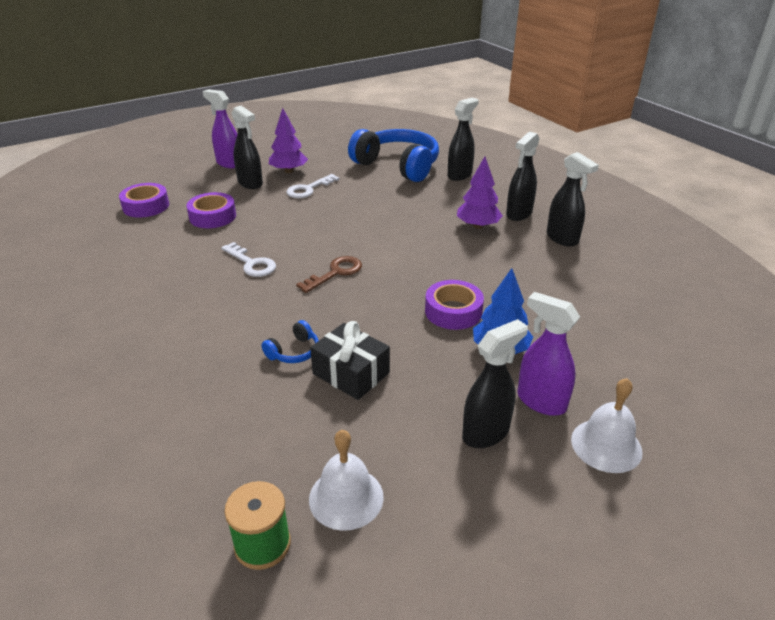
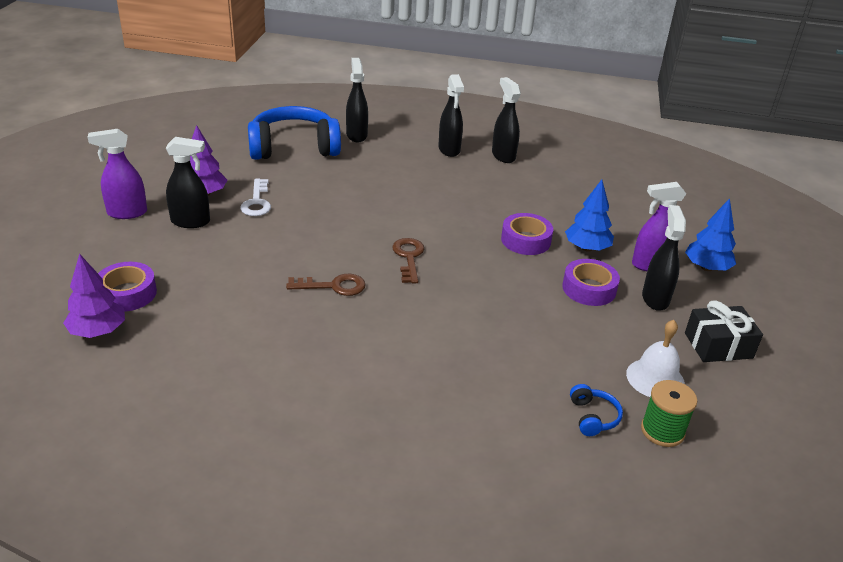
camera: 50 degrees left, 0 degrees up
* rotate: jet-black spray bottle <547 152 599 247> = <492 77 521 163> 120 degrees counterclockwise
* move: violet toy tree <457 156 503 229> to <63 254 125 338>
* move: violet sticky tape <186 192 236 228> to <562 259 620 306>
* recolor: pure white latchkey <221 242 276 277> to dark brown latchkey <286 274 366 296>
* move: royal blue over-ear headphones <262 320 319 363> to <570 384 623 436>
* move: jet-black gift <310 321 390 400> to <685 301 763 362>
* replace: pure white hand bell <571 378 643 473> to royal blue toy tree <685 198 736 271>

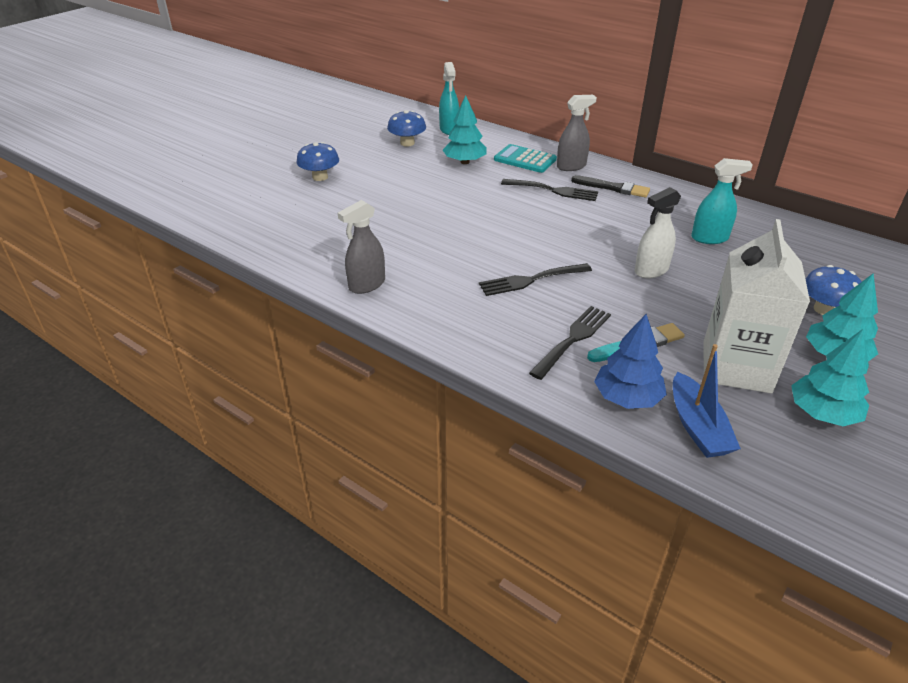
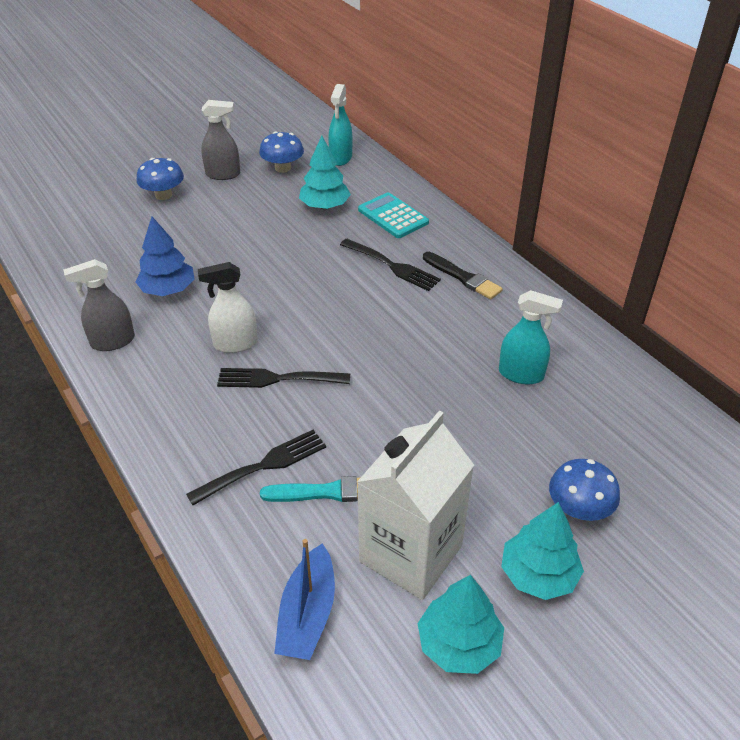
camera: 20 degrees right, 5 degrees up
* move: ash-grey spray bottle <557 95 597 171> to <201 100 240 180>
* move: pure white spray bottle <635 187 681 278> to <198 262 258 353>
* move: royal blue toy tree <594 314 667 409> to <135 216 195 296>

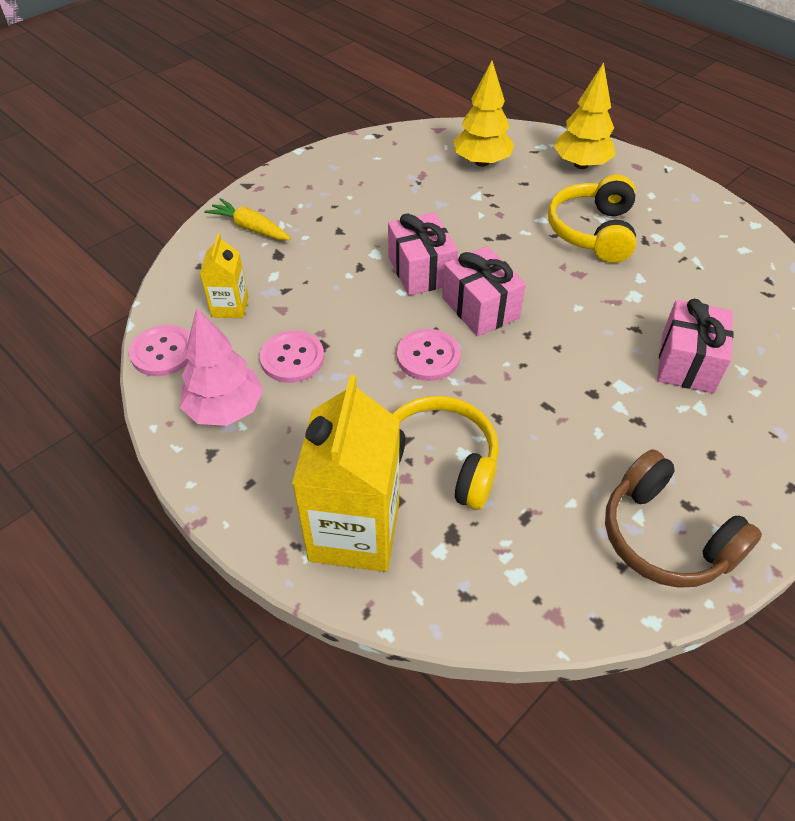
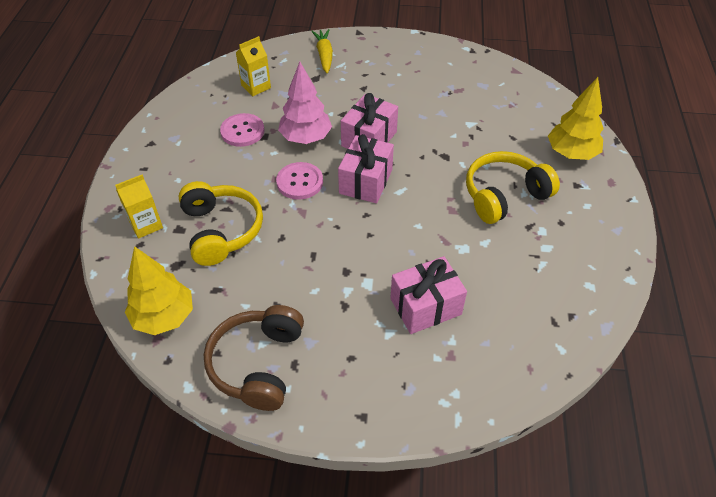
camera: 50 degrees right, 0 degrees up
* move: yellow toy tree <453 61 514 167> to <125 246 193 335>
* move: rose-pink toy tree <180 307 263 426> to <278 62 332 144>
* delete: rose-pink shirt button <129 325 190 376>
* resize: yellow carton <292 375 400 572> = <115 175 163 239> x0.51

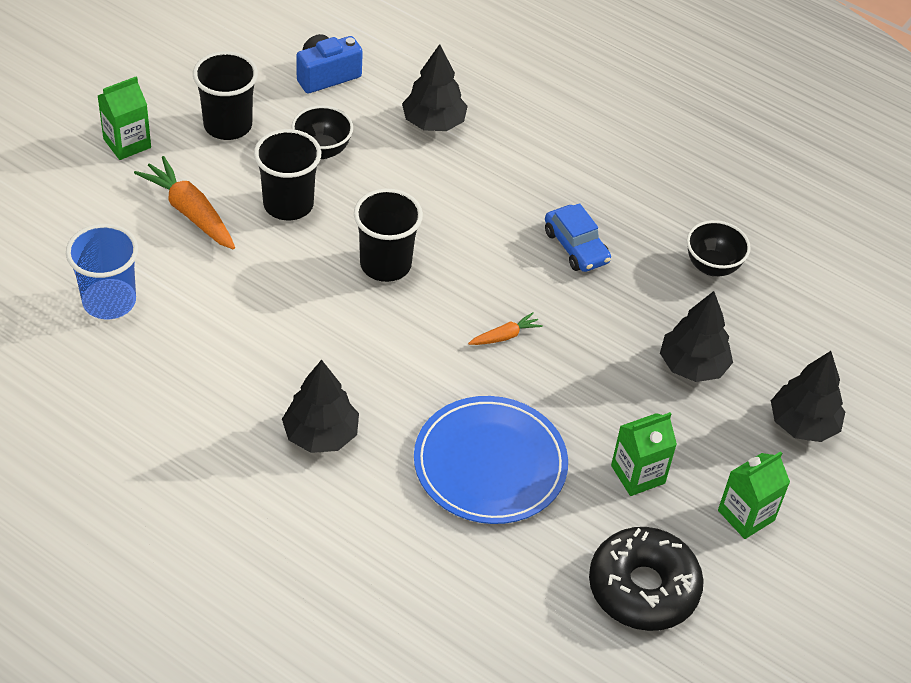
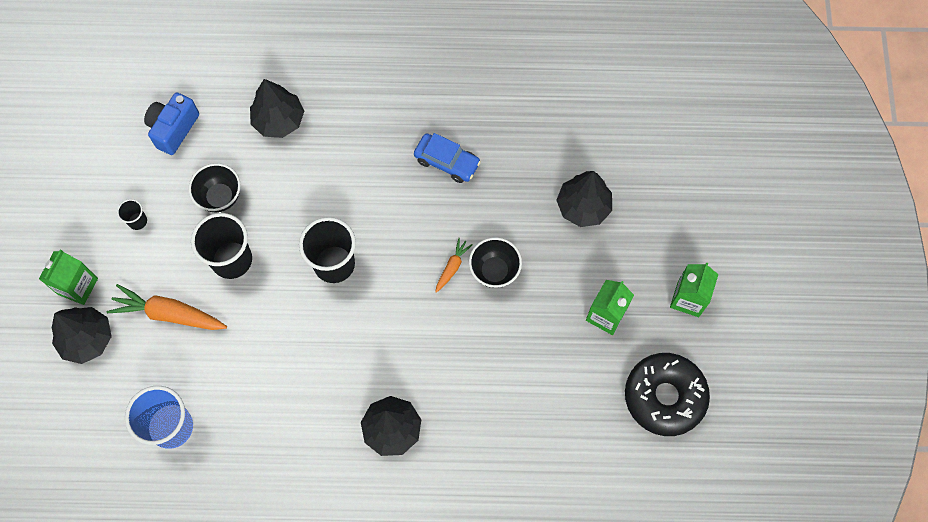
camera: 30 degrees left, 20 degrees up
* resize: jet-black cup <193 51 258 140> = <117 199 147 230> x0.47
* move: jet-black serving bowl <687 220 751 276> to <469 237 522 288>
* move: jet-black toy tree <771 351 845 442> to <52 307 112 364>
* delete: royal blue plate <414 396 568 524>

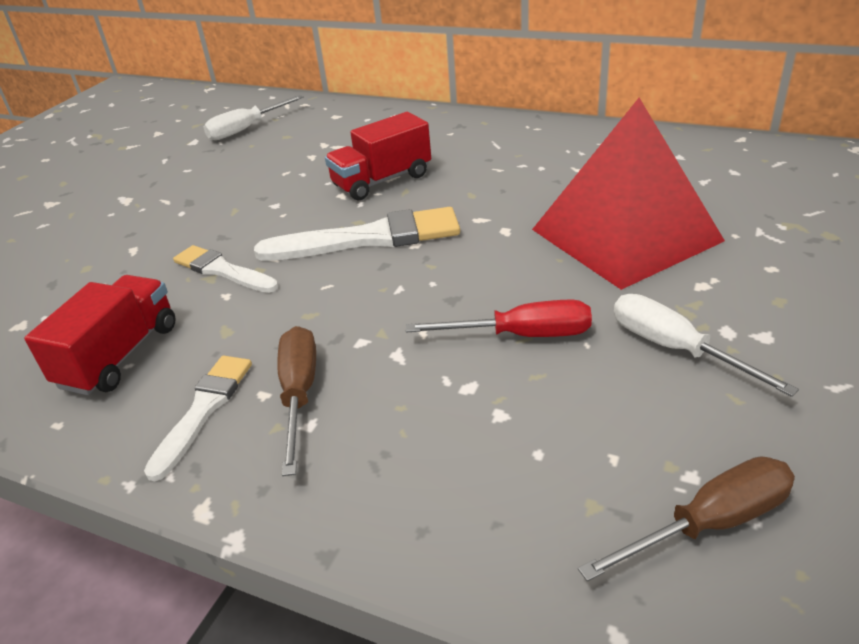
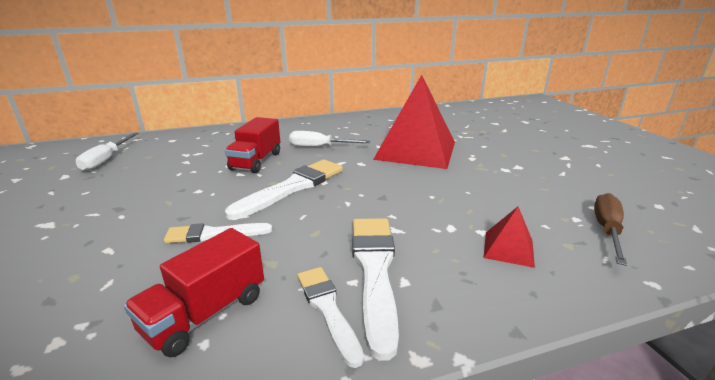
camera: 45 degrees left, 10 degrees down
* rotate: scarlet lorry <24 275 176 395> = <124 228 264 357> 120 degrees counterclockwise
* move: pure white hand screwdriver <614 294 799 397> to <289 131 370 147>
* delete: scarlet hand screwdriver <406 300 592 337>
* replace: dark brown hand screwdriver <277 326 316 476> to pure white brush <352 218 399 361>
* insert: scarlet pyramid shape <484 207 535 268>

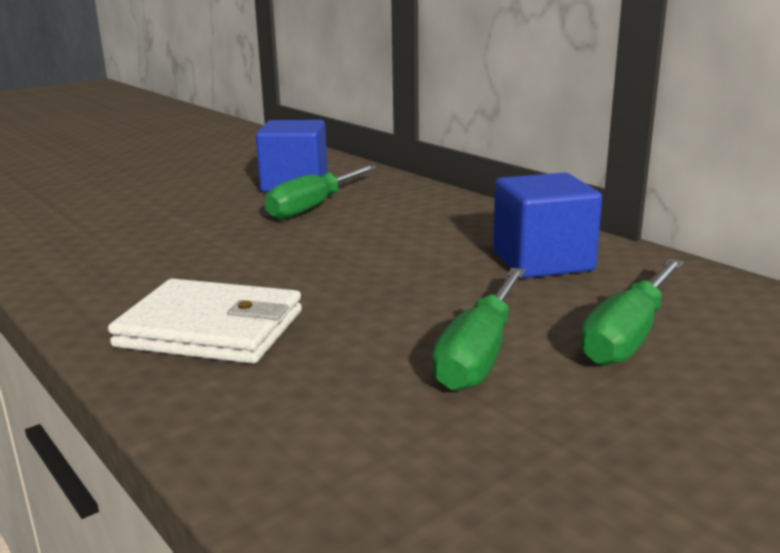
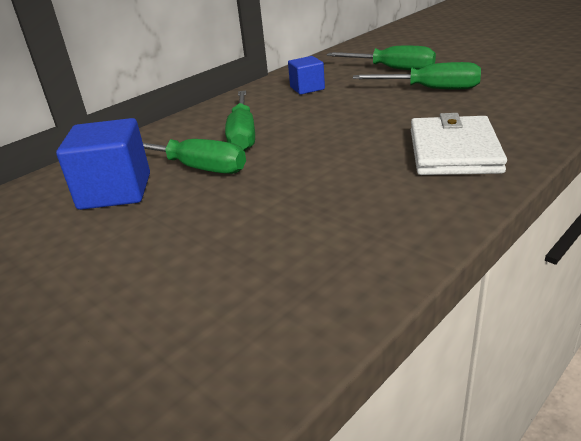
camera: 95 degrees left, 10 degrees up
* resize: royal blue cube <493 172 602 278> = <288 56 325 95> x0.60
* insert: green hand screwdriver <225 91 255 151>

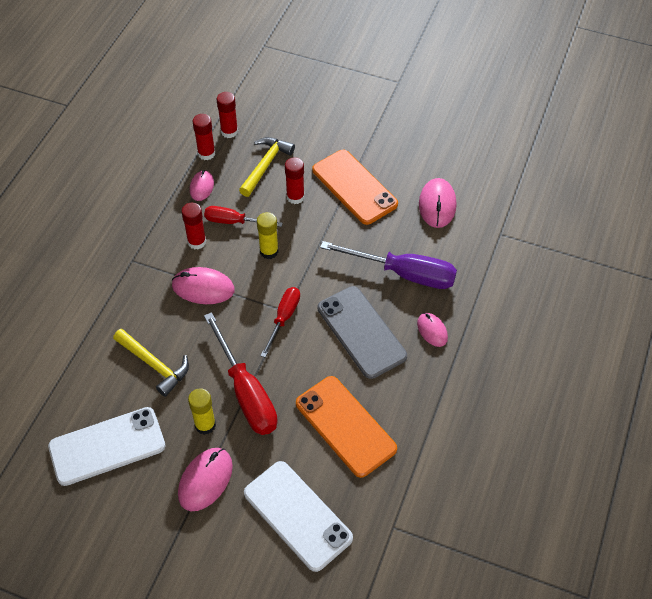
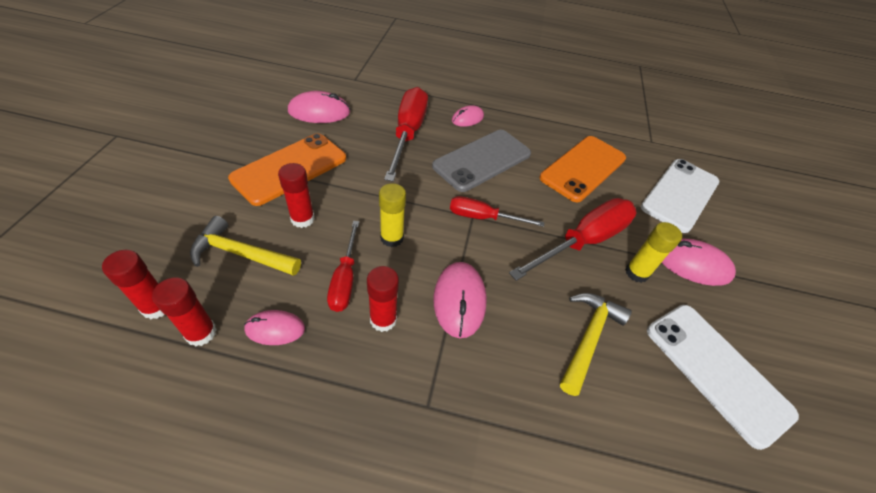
camera: 105 degrees left, 5 degrees down
* recolor: violet hand screwdriver <320 241 457 289> to scarlet hand screwdriver <384 87 428 182>

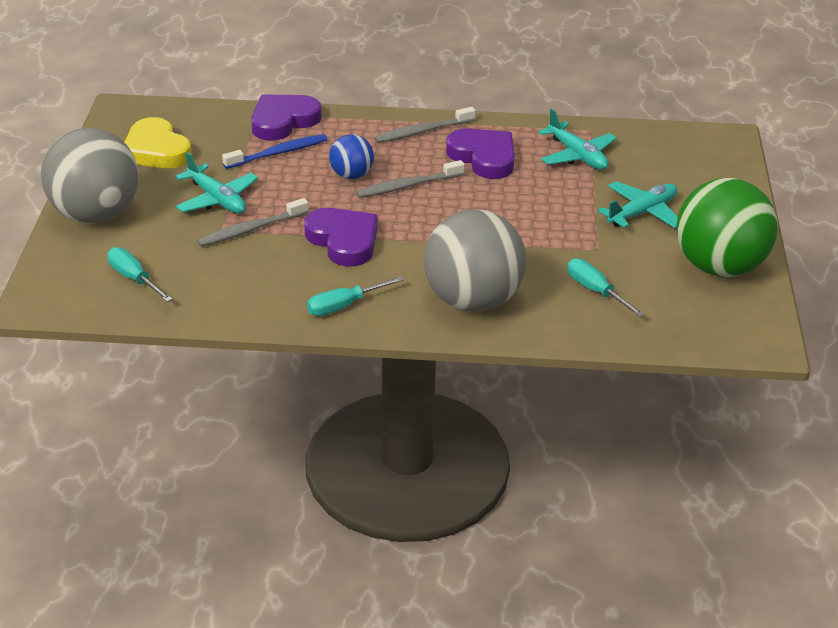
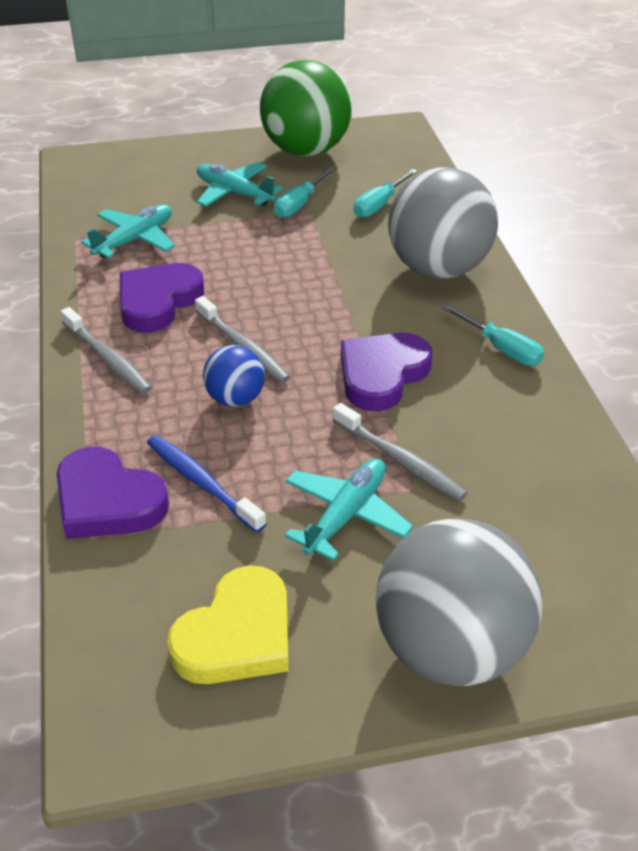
camera: 105 degrees left, 5 degrees up
* move: turquoise hand screwdriver <107 247 173 302> to <274 167 336 218>

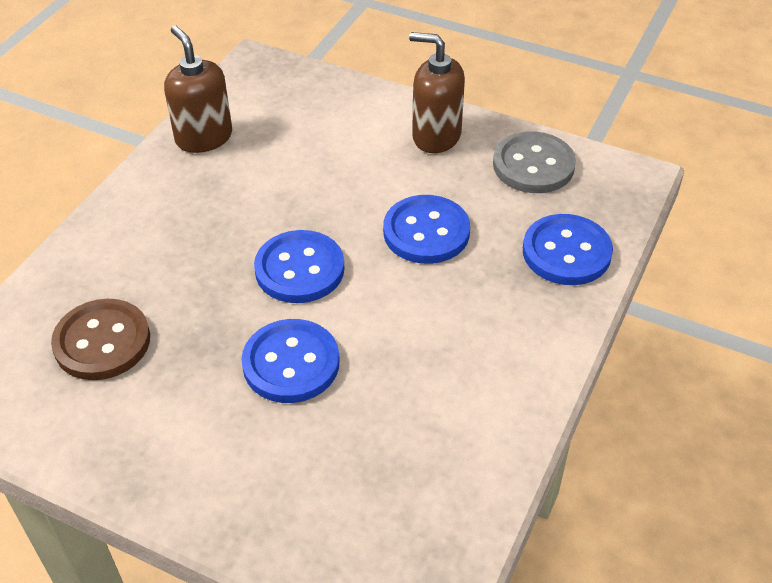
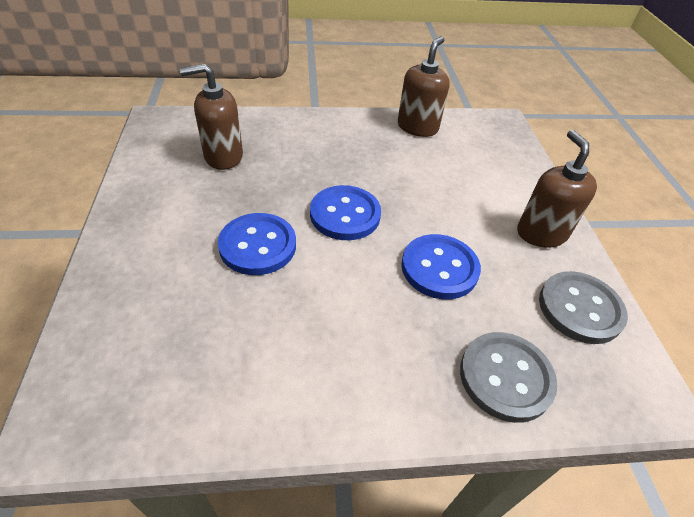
camera: 55 degrees right, 0 degrees up
* recolor: royal blue shirt button <523 214 613 285> to ash-grey shirt button <460 332 557 423>
* replace: dark brown shirt button <51 299 150 380> to dark brown soap dispenser <180 64 243 170>

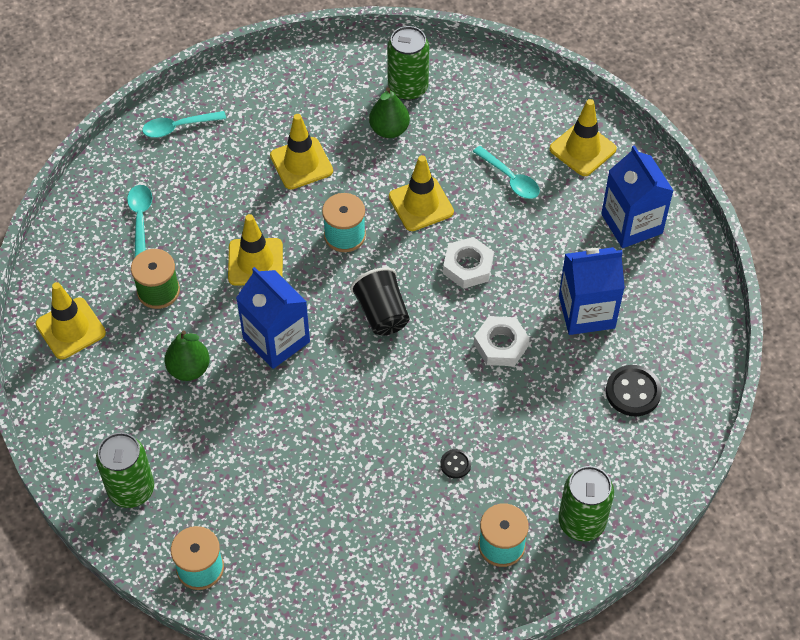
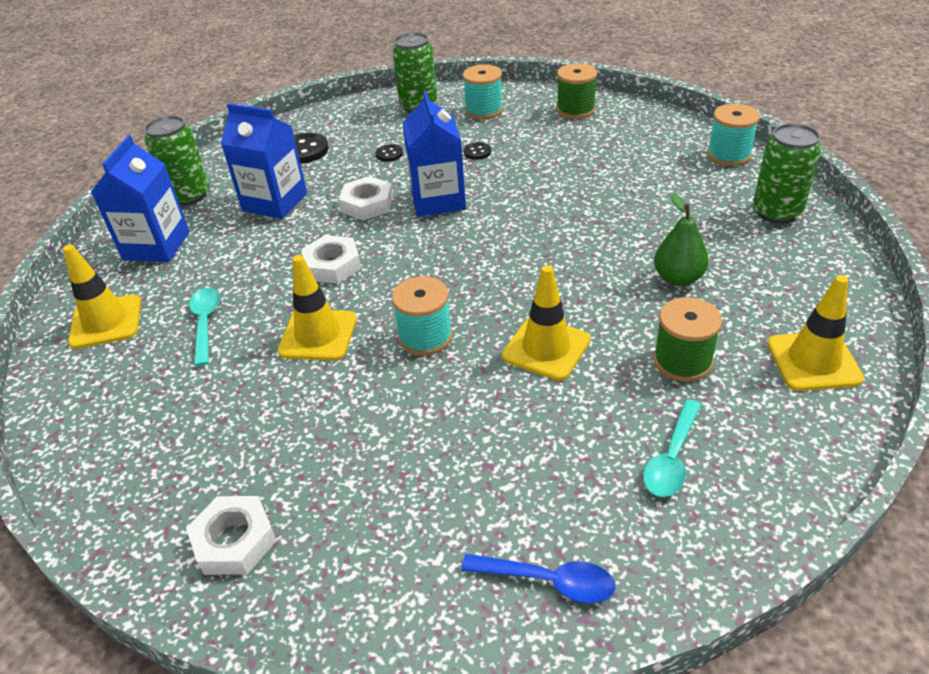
camera: 145 degrees left, 15 degrees down
* move: green can <387 26 429 101> to <144 116 209 205>
* delete: green pear <369 87 410 138>
* recolor: turquoise spoon <142 111 226 138> to royal blue spoon <461 554 615 604>
* delete: yellow safety cone <270 114 333 189>
* move: royal blue carton <236 267 310 369> to <402 91 466 217>
* delete: jet-black cup <350 267 409 336>
* insert: green bobbin <556 63 597 119>
* insert: jet-black shirt button <376 144 403 162>
* insert: pure white hexagon nut <186 496 277 575>

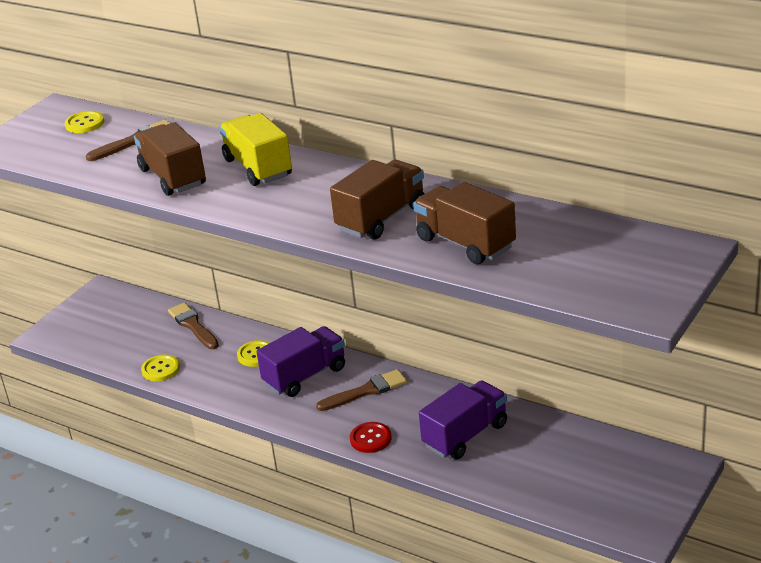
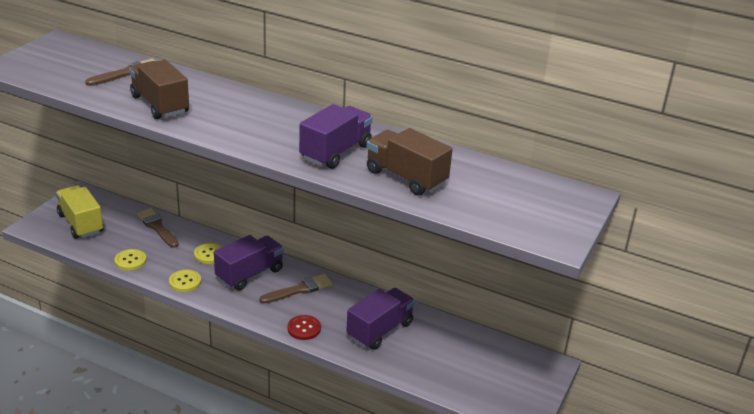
camera: 10 degrees left, 0 degrees up
* move: yellow shirt button <65 111 105 133> to <169 269 201 292>
* move: yellow lorry <219 113 292 186> to <56 185 104 239>
* recolor: dark brown lorry <330 160 425 240> to violet lorry <299 104 373 169>

